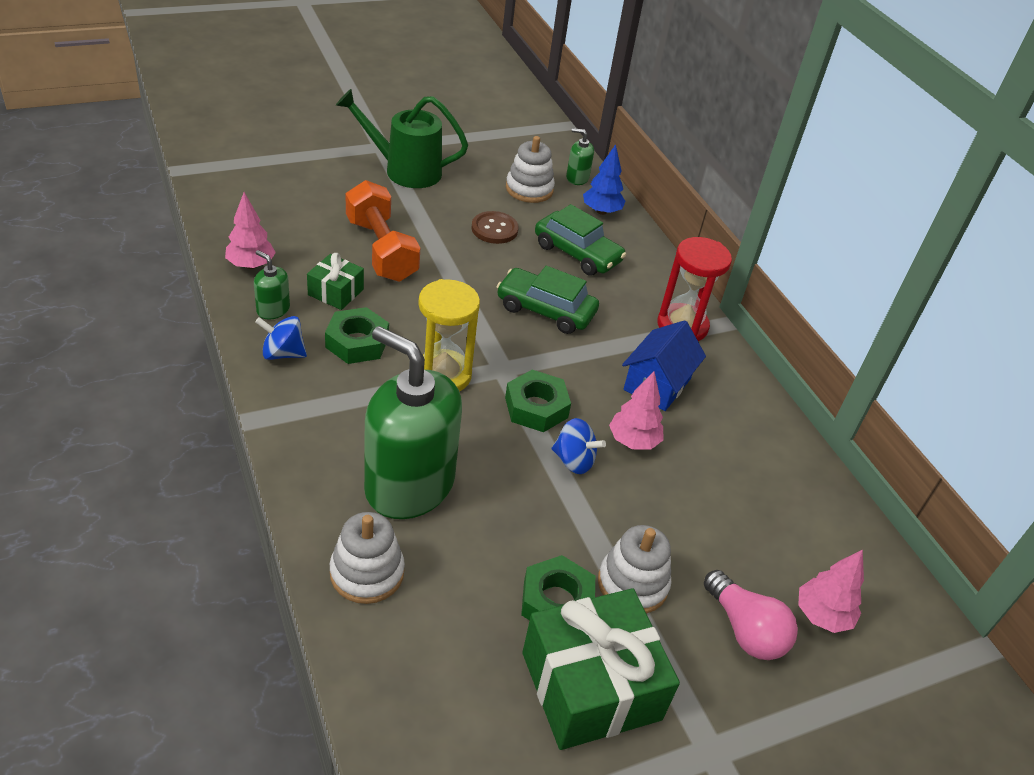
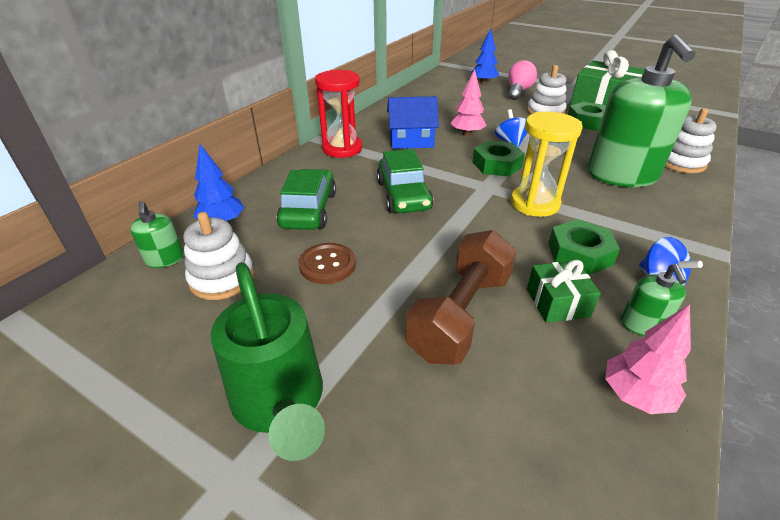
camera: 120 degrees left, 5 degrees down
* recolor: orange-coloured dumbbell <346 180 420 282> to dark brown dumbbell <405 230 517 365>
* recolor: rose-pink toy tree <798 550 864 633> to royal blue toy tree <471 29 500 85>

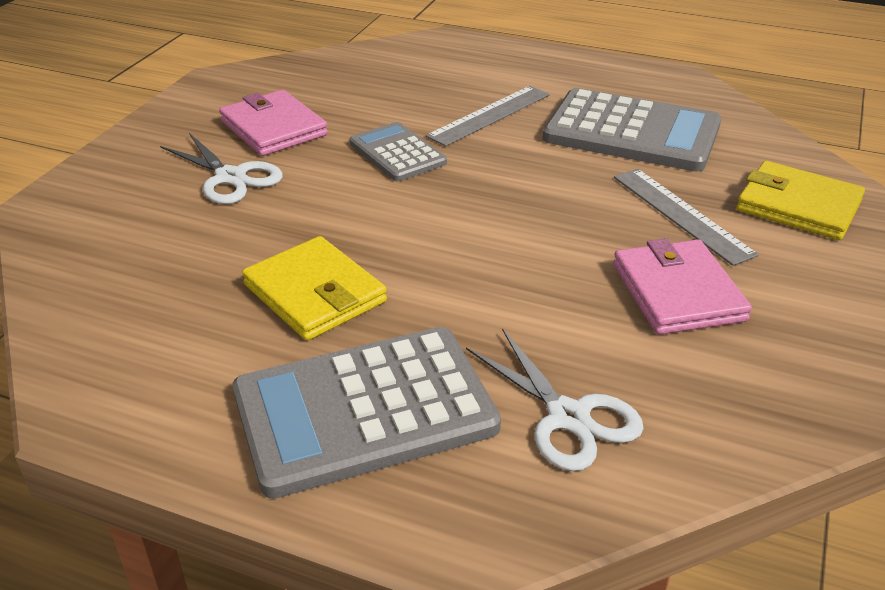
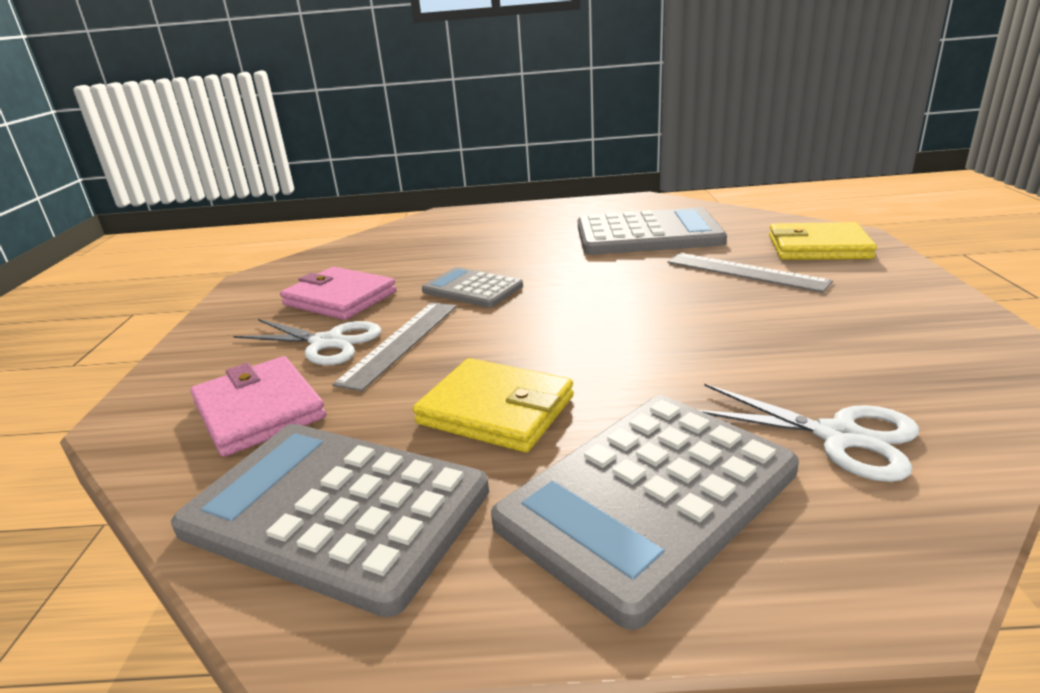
camera: 20 degrees left, 10 degrees down
* move: ash-grey ruler <426 86 549 147> to <332 303 457 391>
* move: rose-pink wallet <613 238 752 335> to <190 356 326 457>
* insert: ash-grey pocket calculator <171 424 489 617>

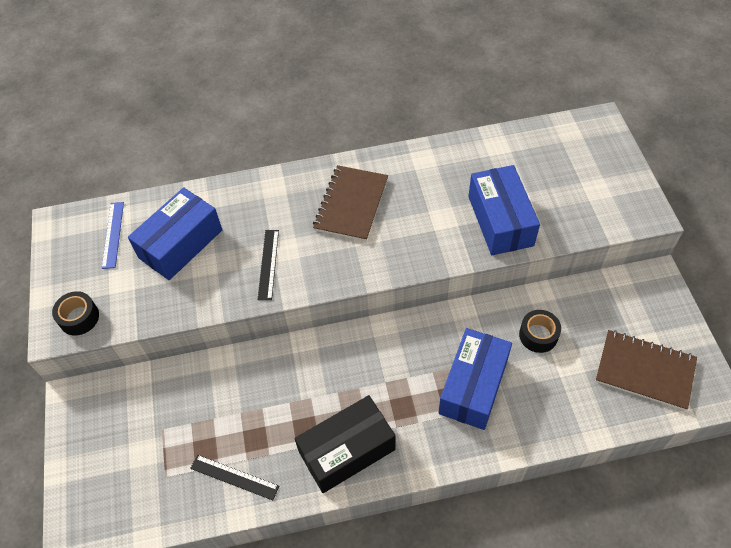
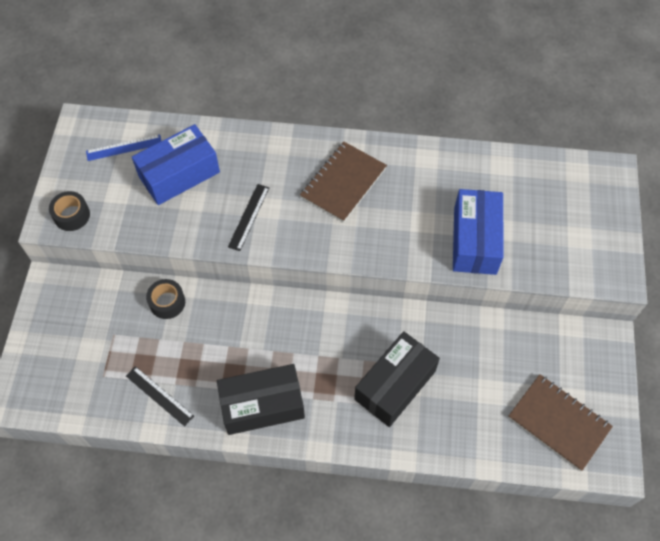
camera: 15 degrees right, 5 degrees up
* rotate: royal blue ruler <102 202 124 269> = <86 134 161 161> 60 degrees clockwise
* move: jet-black sticky tape <519 310 561 353> to <146 279 185 319>
* recolor: royal blue box <438 328 512 430> to jet-black box <354 331 440 427>

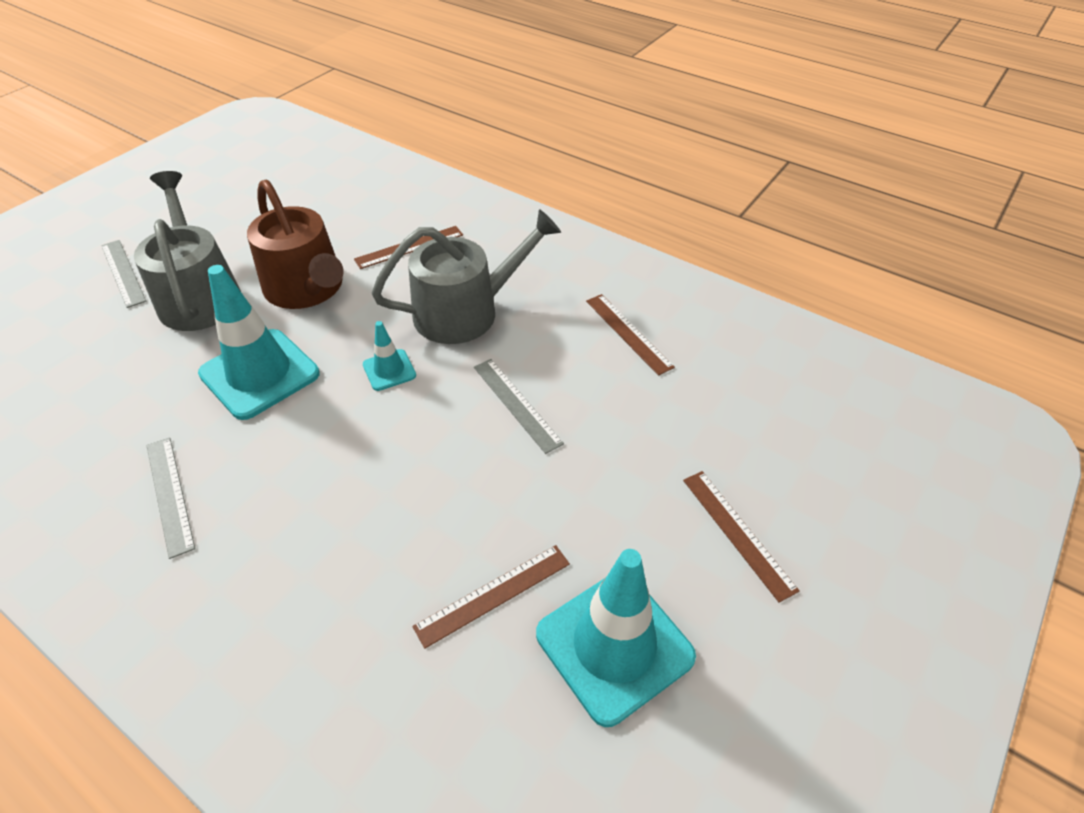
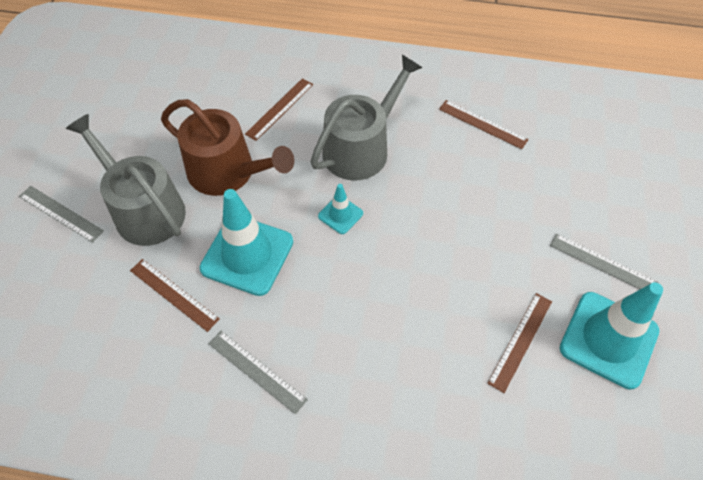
camera: 25 degrees left, 10 degrees up
* move: ash-grey ruler <474 359 564 454> to <550 234 658 289>
* move: dark brown ruler <683 471 800 603> to <130 259 220 332>

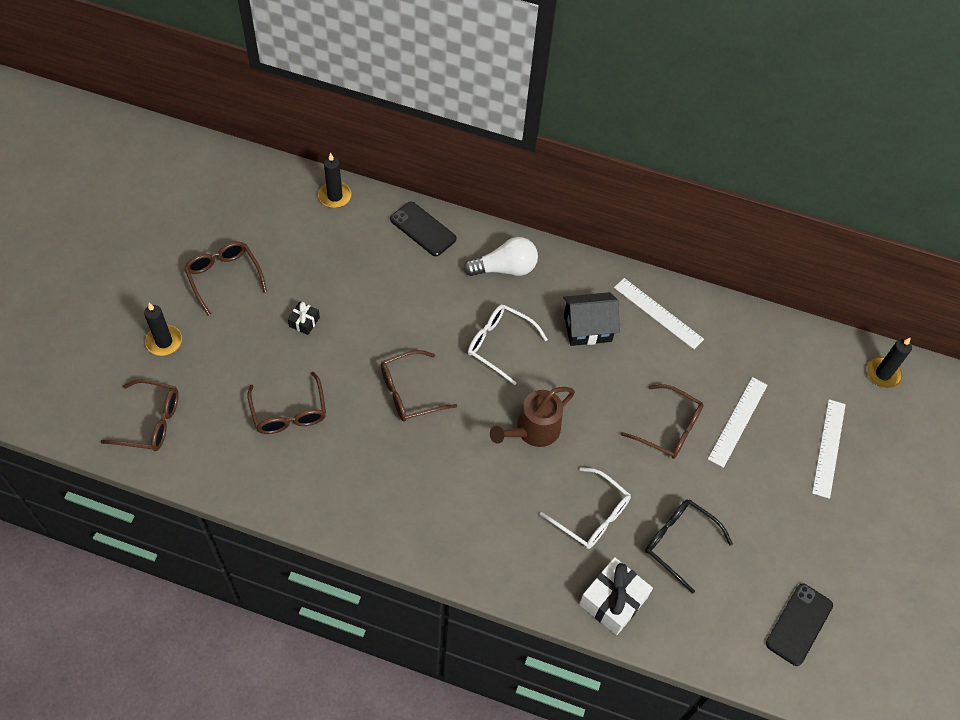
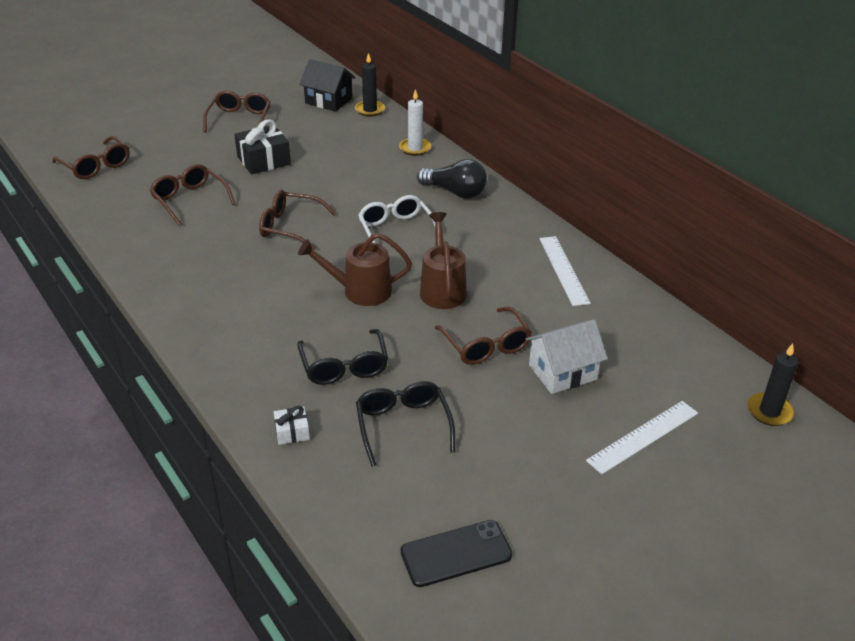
camera: 40 degrees right, 20 degrees down
* replace: jet-black phone <390 201 457 256> to pure white wax candle <399 89 431 156>
* recolor: pure white bulb <463 237 538 276> to jet-black bulb <417 159 487 199>
* move: jet-black house <563 292 620 346> to <299 59 356 112>
* resize: jet-black gift <288 302 320 335> = <234 119 291 175> x1.93
* delete: jet-black wax candle <144 303 182 356>
* rotate: dark brown spectacles <248 372 326 434> = <150 164 235 226> 120 degrees clockwise
* replace: pure white ruler <708 377 768 468> to pure white house <526 320 607 394>
* recolor: pure white spectacles <540 467 631 549> to jet-black spectacles <297 329 388 385>
* resize: pure white gift <579 557 653 635> = <274 406 310 445> x0.52
* insert: dark brown watering can <420 212 467 309>

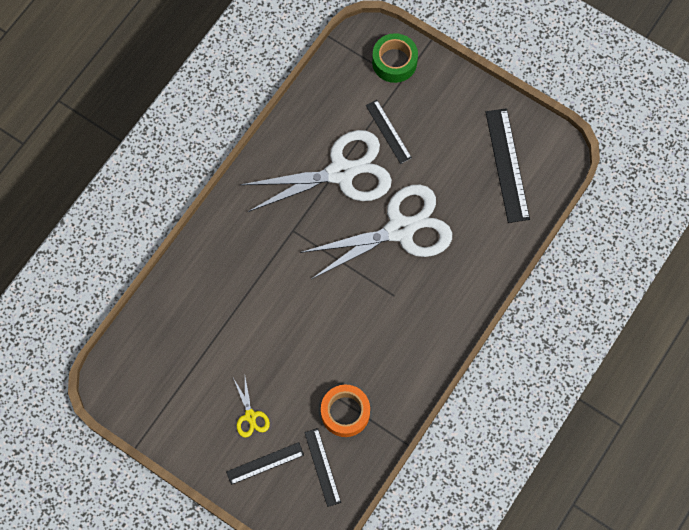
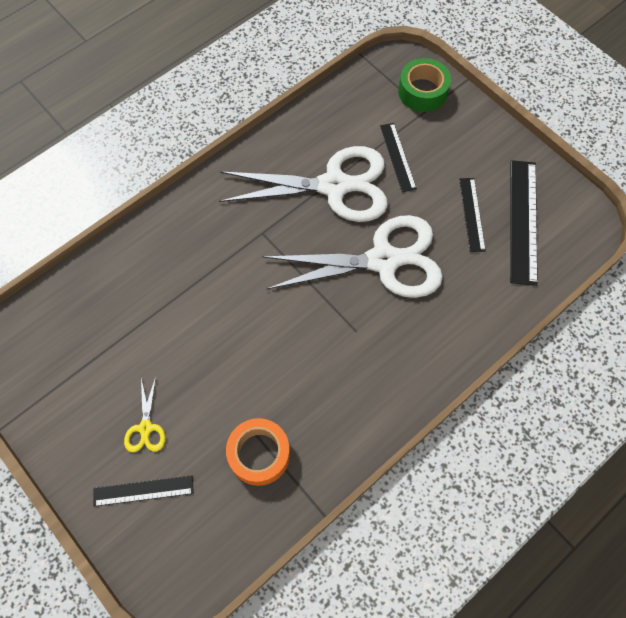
camera: 15 degrees right, 5 degrees down
* move: jet-black ruler <304 428 341 507> to <459 178 486 252>

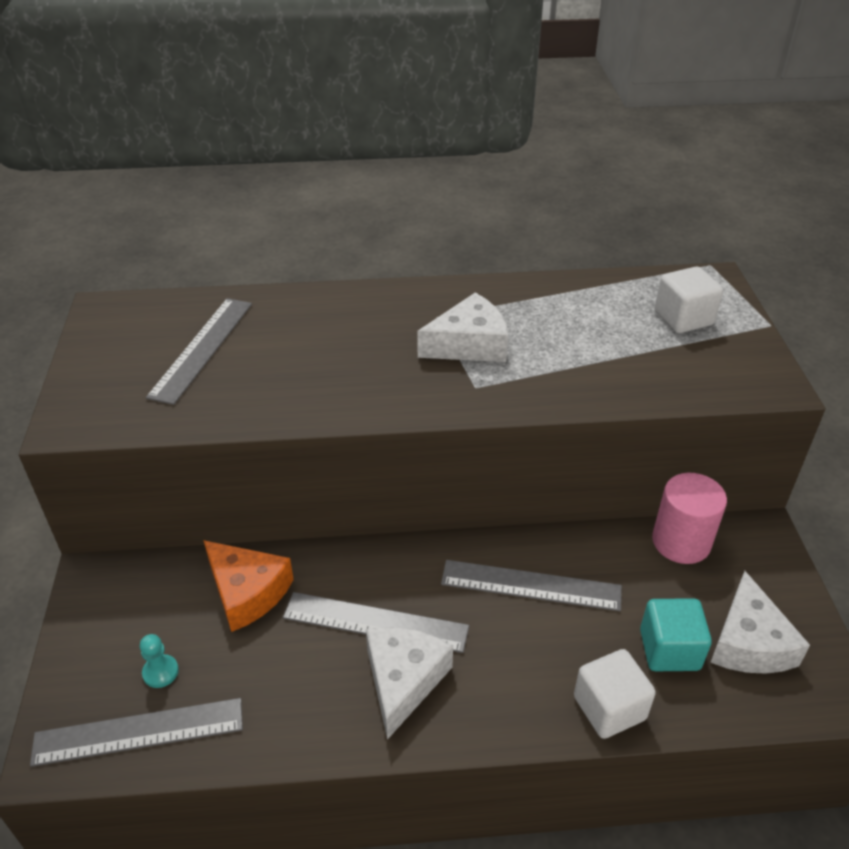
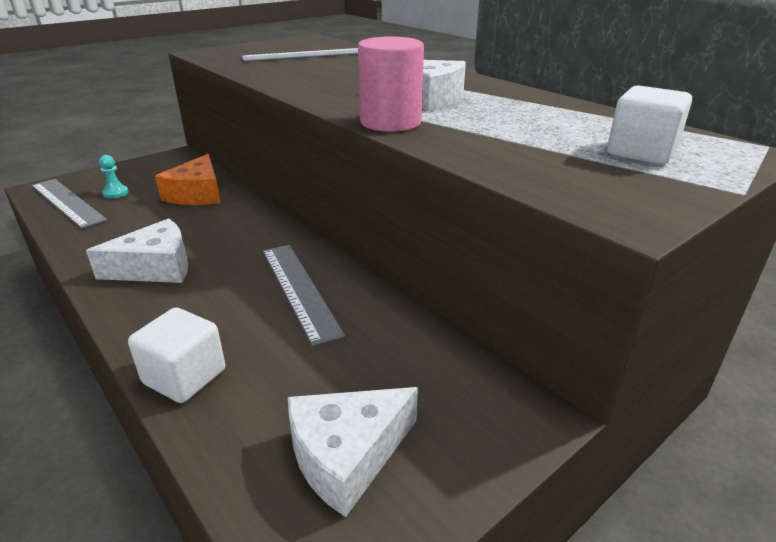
camera: 55 degrees right, 10 degrees down
* move: rose-pink cylinder shape <652 473 727 564> to <358 37 424 132>
* delete: ash-grey ruler <283 592 469 653>
* delete: turquoise cube <640 598 712 671>

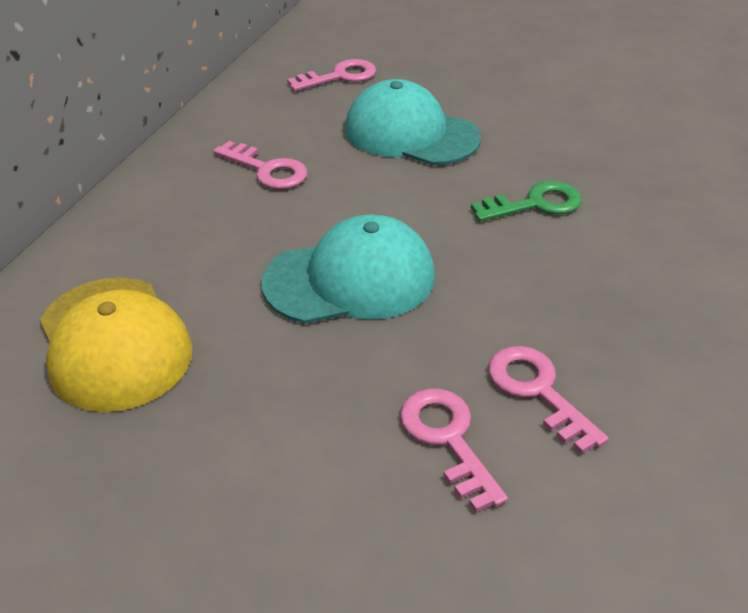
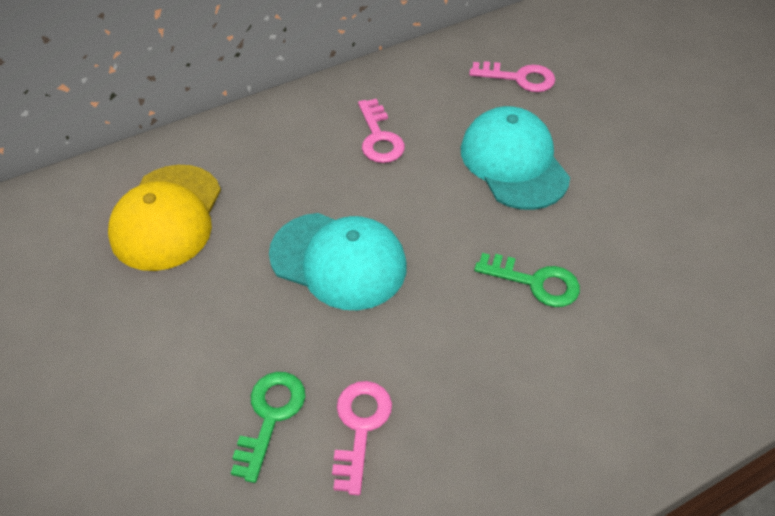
camera: 40 degrees right, 10 degrees up
* recolor: rose-pink latchkey <400 388 508 512> to green latchkey <231 372 306 483>

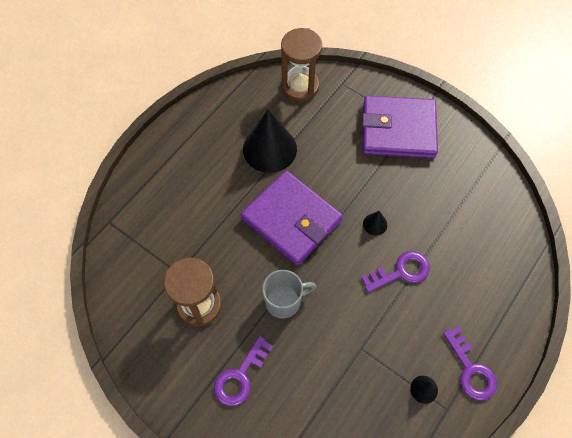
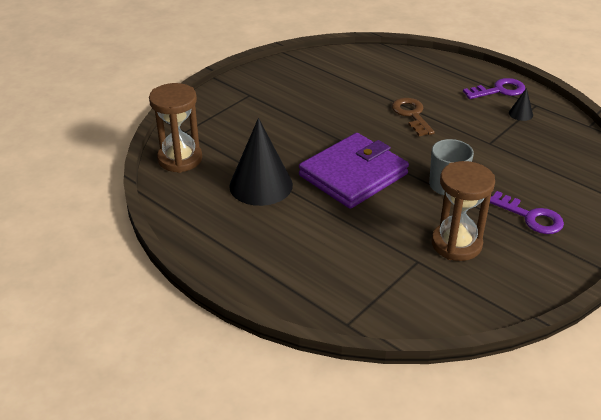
camera: 85 degrees left, 25 degrees down
* delete: violet wallet <362 95 438 159>
* delete: jet-black cone shape <363 211 387 236>
* recolor: violet latchkey <361 251 430 293> to dark brown latchkey <392 98 435 136>

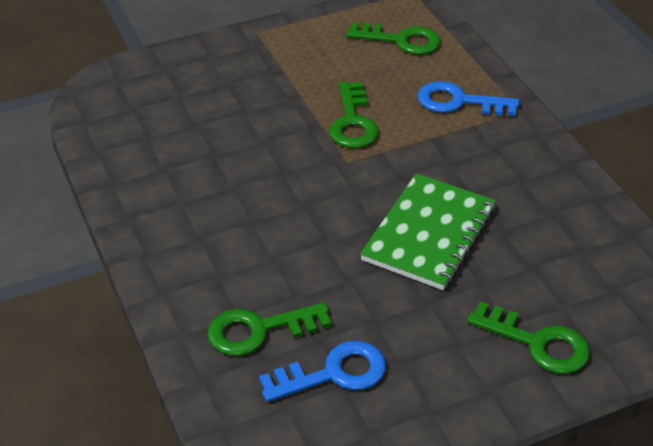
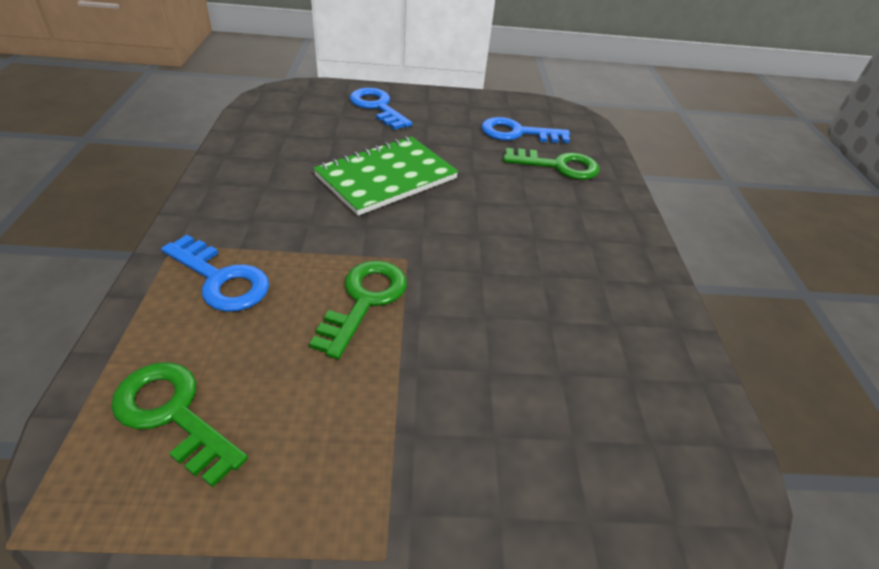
camera: 160 degrees left, 0 degrees up
* recolor: green latchkey <467 302 590 374> to royal blue latchkey <350 88 412 130>

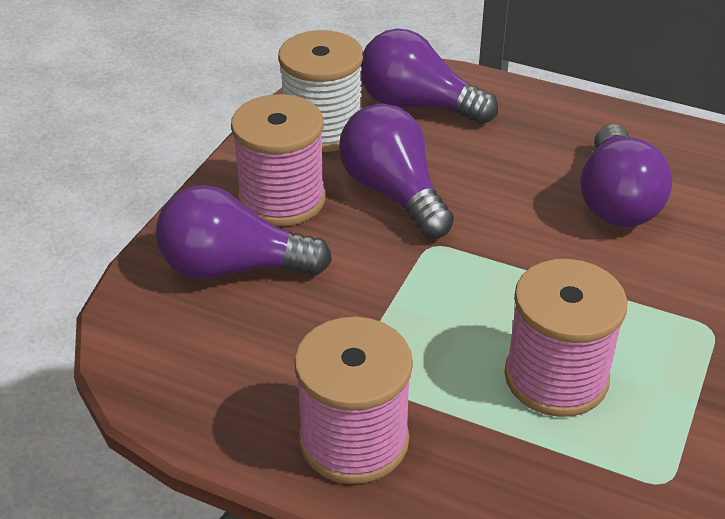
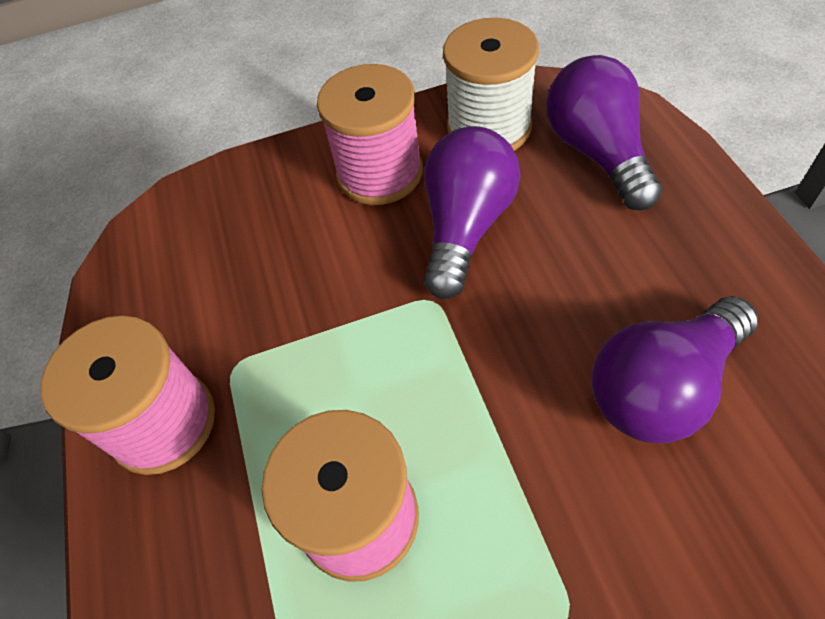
camera: 55 degrees right, 15 degrees up
* delete: violet bulb <156 185 332 279>

